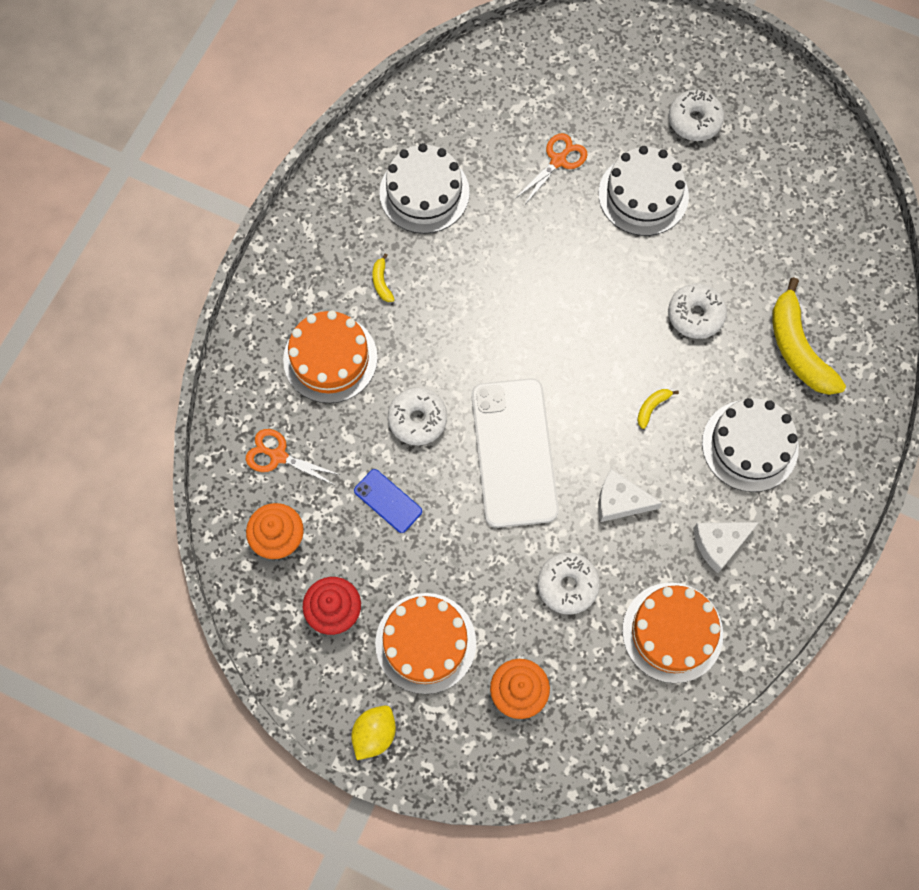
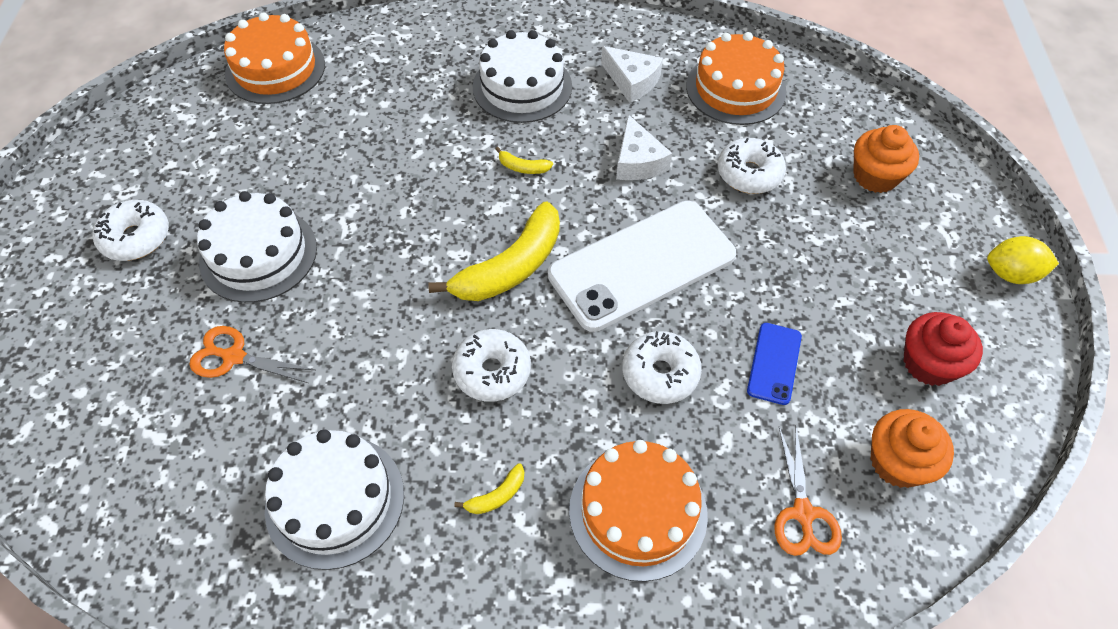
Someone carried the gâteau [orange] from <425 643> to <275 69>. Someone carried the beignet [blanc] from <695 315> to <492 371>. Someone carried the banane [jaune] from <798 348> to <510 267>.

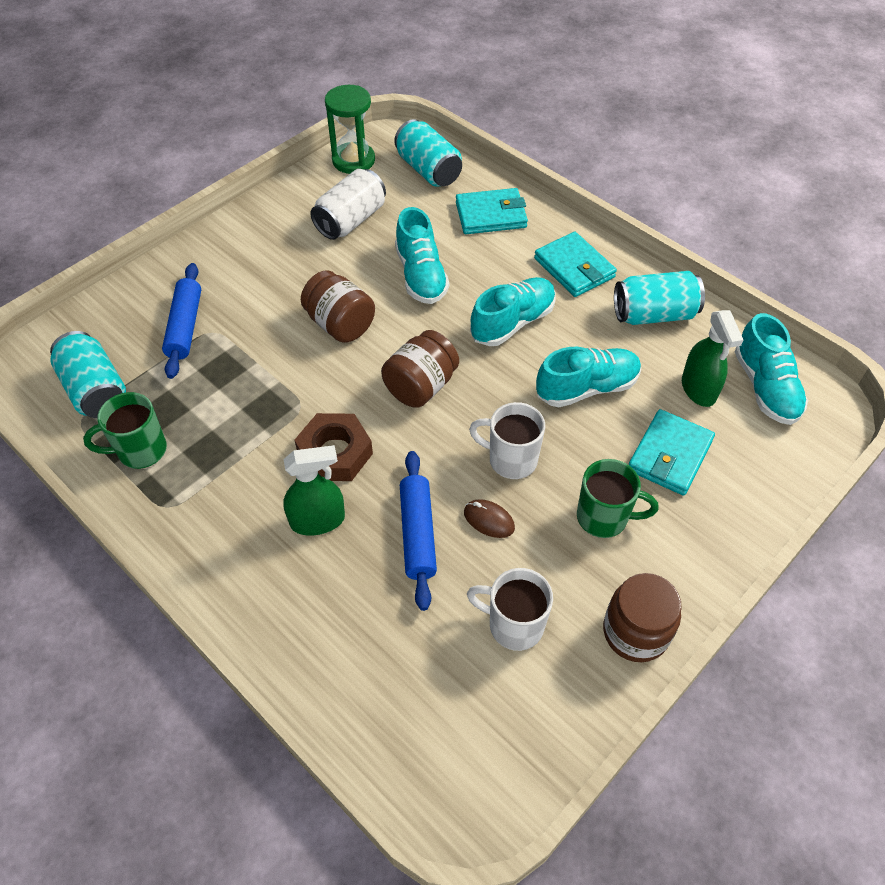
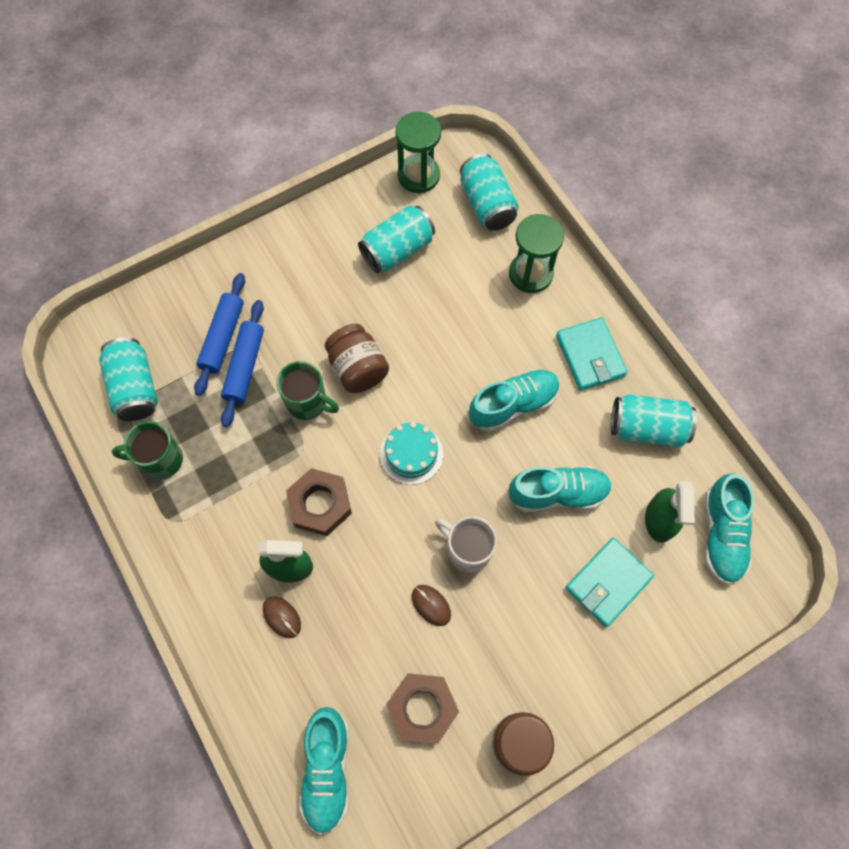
Someone repainted the canette [blanc] at <351 220>, which became the canette [turquoise] at <397 250>. Someone swapped the bocal [marron] at <421 386> for the gâteau [turquoise] at <411 454>. Someone carried the chaussure [turquoise] from <421 275> to <327 769>. Someone carried the rouleau à pâtisserie [bleu] from <418 533> to <245 366>. Someone swapped the portefeuille [turquoise] at <491 215> for the sablier [vert] at <530 274>. Someone swapped the tasse [blanc] at <514 625> for the écrou [marron] at <422 708>. Someone carried the tasse [vert] from <604 517> to <308 403>. Someone put down the souris [marron] at <282 617>.

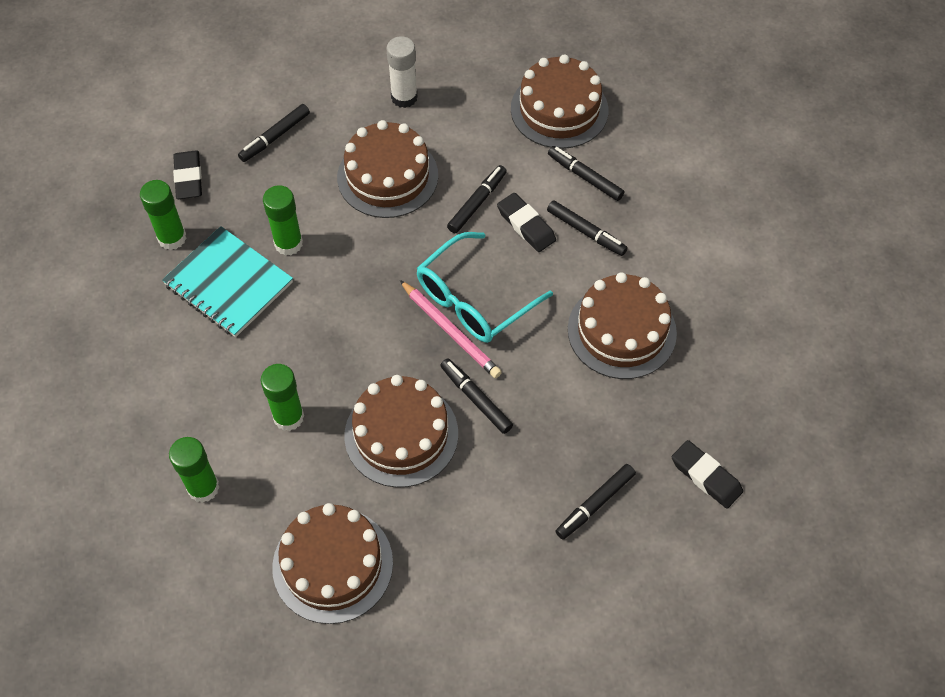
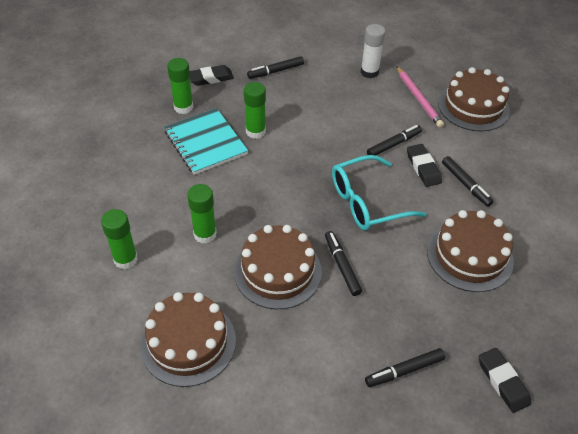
Someone rotated the gomme [noir] at <188 178> by 60 degrees clockwise. Someone took away the gâteau [marron] at <387 176>. Someone carried the crayon [rose] from <450 331> to <418 98>. Someone took away the feutre [noir] at <585 177>.

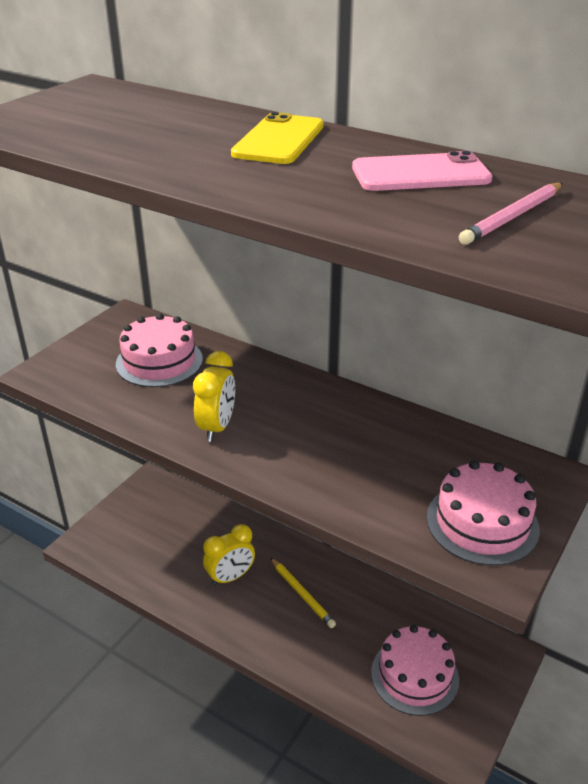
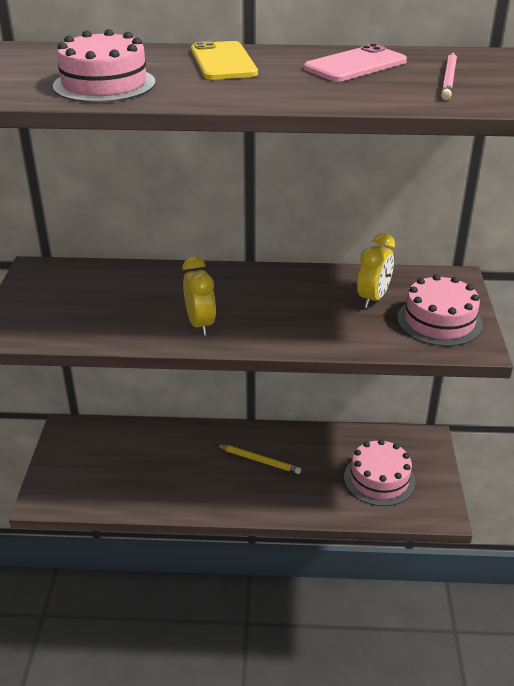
Someone carried the gâteau [rose] from <159 361> to <104 84>. Someone carried the réveil [jaune] from <230 577> to <373 298>.

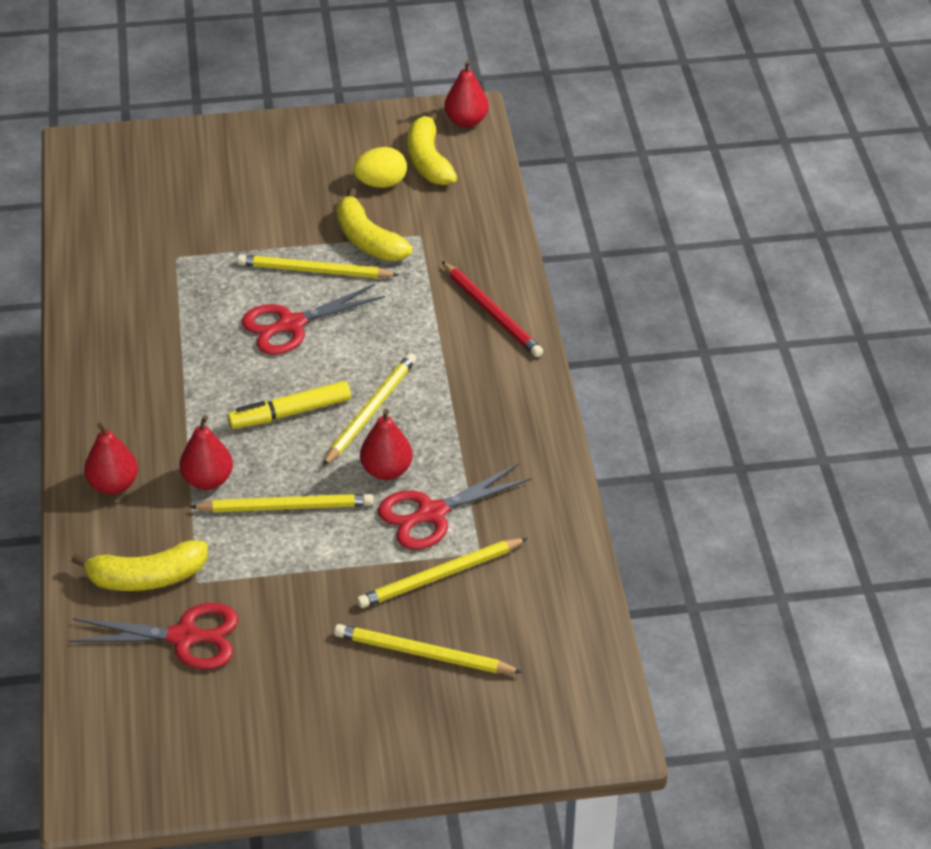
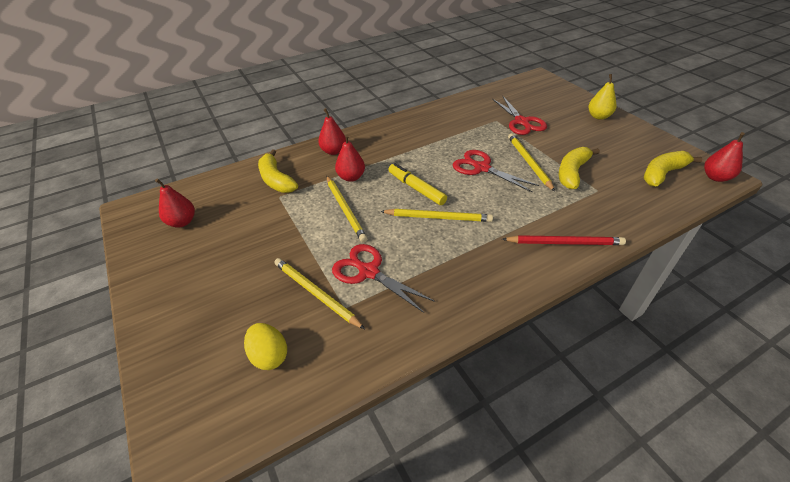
Someone carried the ciseaux [rouge] from <185 637> to <521 122>. Someone took away the crayon [jaune] at <423 654>. Someone carried the œuf [jaune] from <381 183> to <269 355>. Someone carried the poire [rouge] from <386 470> to <182 222>. Someone rotated the crayon [rouge] at <492 312> by 120 degrees counterclockwise. Someone put down the poire [jaune] at <598 116>.

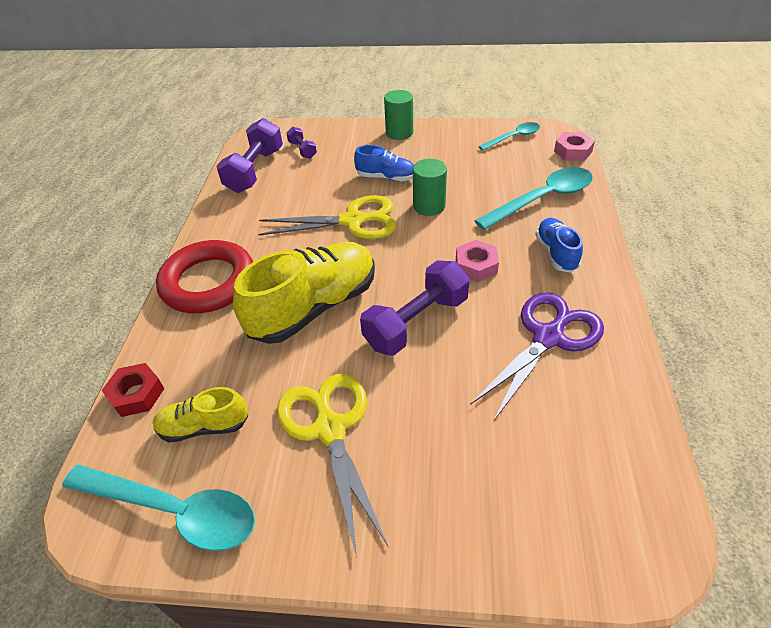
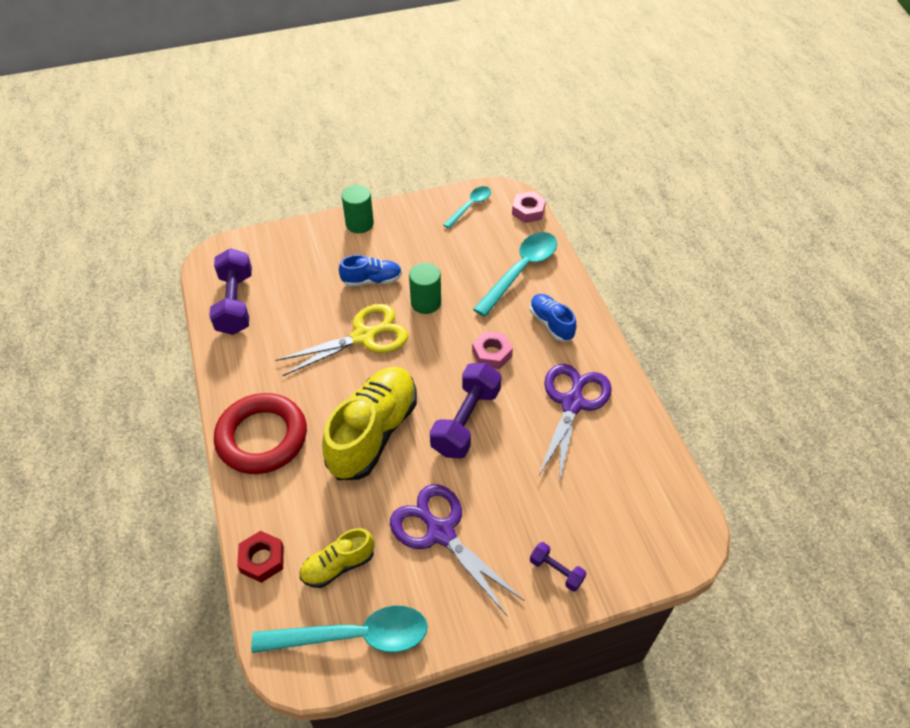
Someone repainted the ciseaux [jaune] at <330 429>, which became the ciseaux [violet] at <441 532>. Someone carried the haltère [violet] from <302 150> to <556 571>.

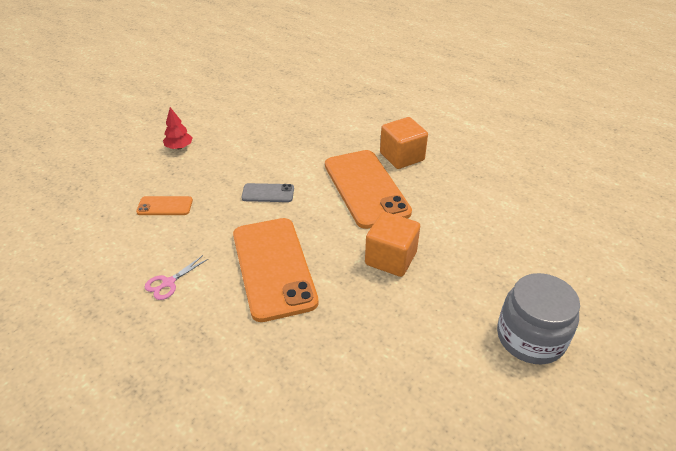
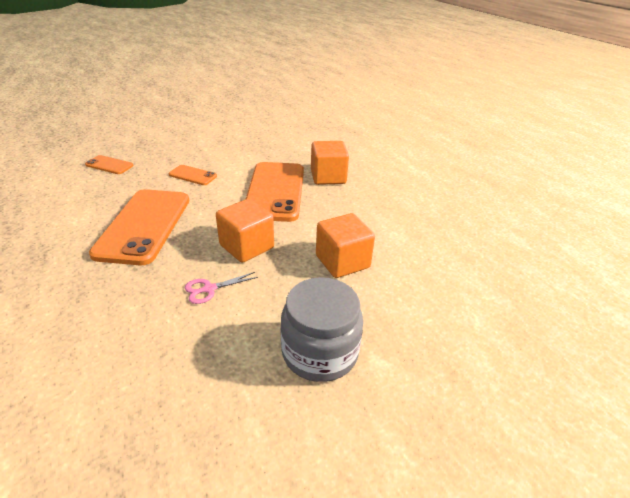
Someone carried the ciseaux [rose] from <168 283> to <209 289>. Someone took away the arbre [rouge] at <179 147>. Someone repainted the téléphone [gris] at <268 193>, which became the téléphone [orange] at <193 175>. Someone put down the cube [orange] at <342 262>.

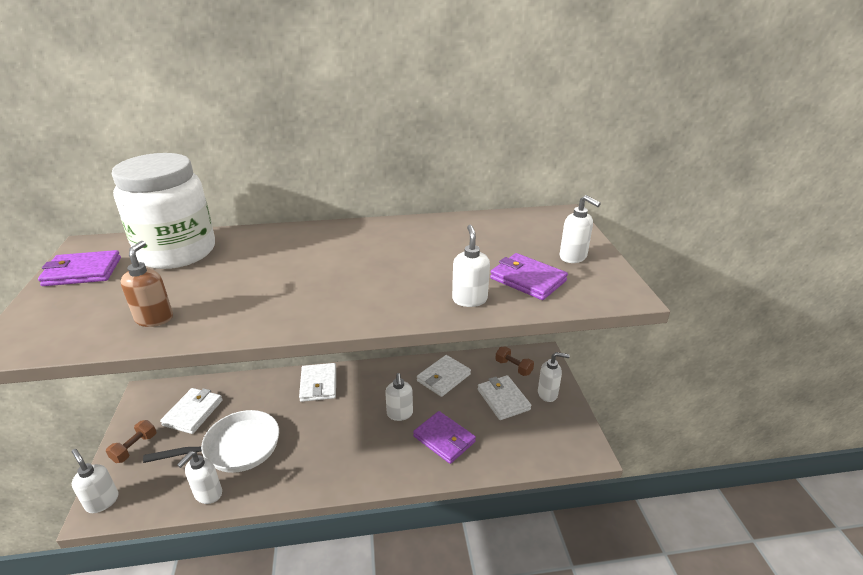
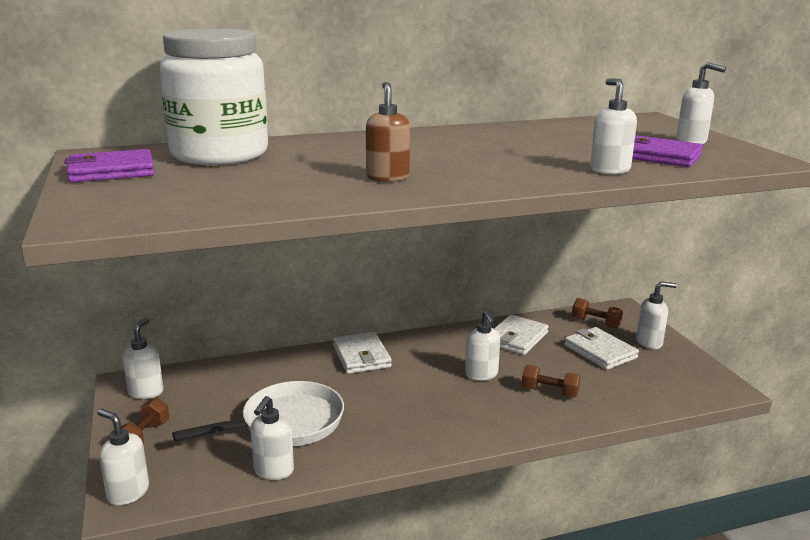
Someone carried the distributeur de savon [marron] from <155 318> to <387 177>. Someone took away the portefeuille [blanc] at <193 412>. Someone swapped the portefeuille [violet] at <444 439> for the haltère [marron] at <549 392>. Someone put down the distributeur de savon [blanc] at <146 392>.

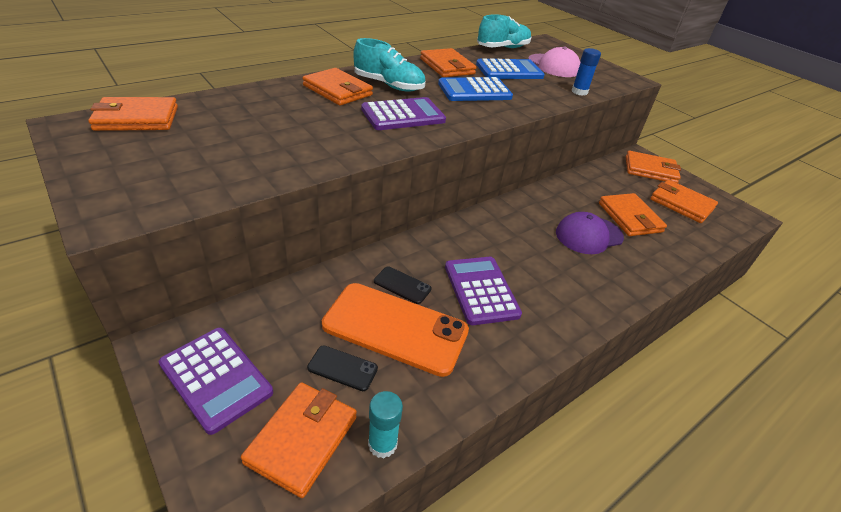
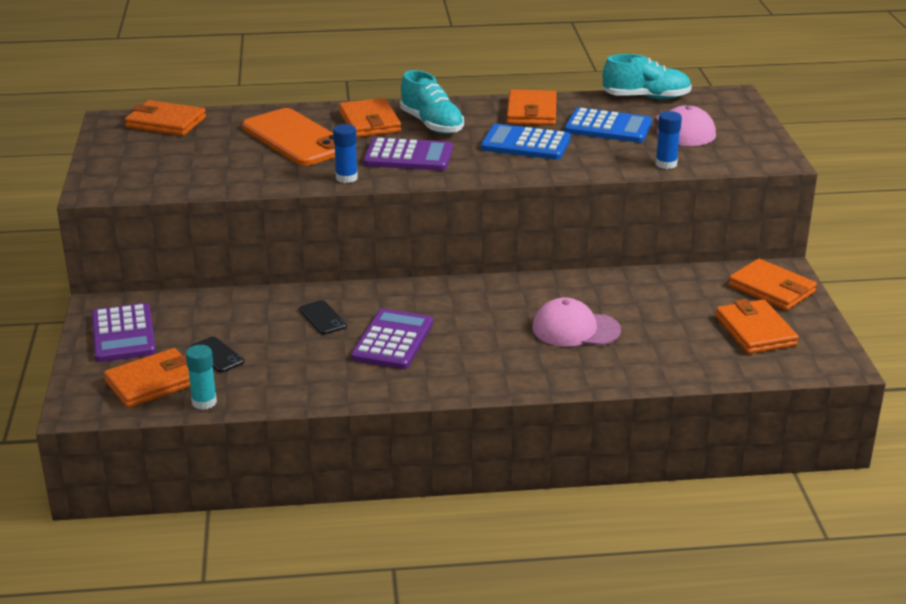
Someone carried the téléphone [orange] from <395 328> to <295 138>. Someone repainted the casquette [violet] at <588 235>, which became the casquette [rose] at <575 329>. Someone took away the portefeuille [orange] at <630 217>. Someone put down the bâton de colle [bleu] at <346 178>.

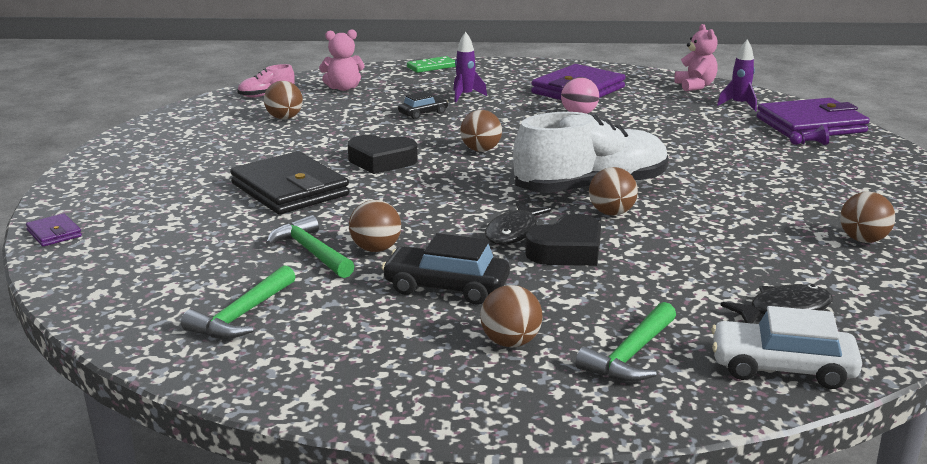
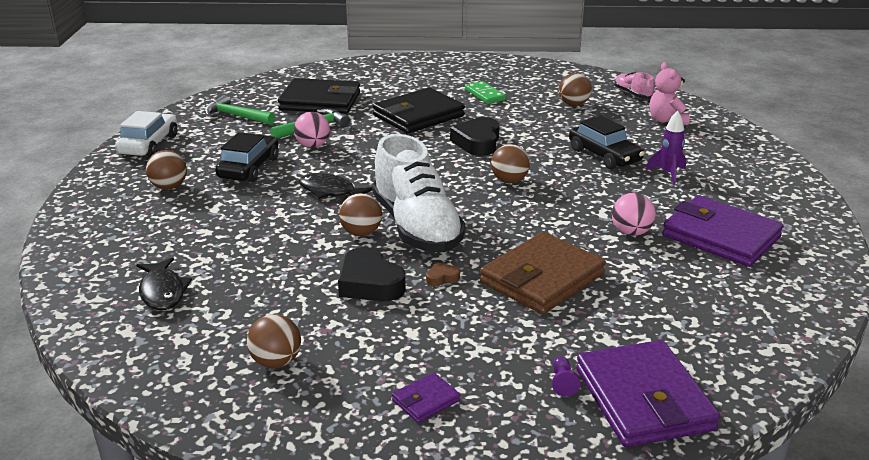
Someone carried the portefeuille [violet] from <54 233> to <426 400>. Someone repainted the balle [marron] at <376 249>, which became the balle [rose] at <313 146>. Someone scaled the voiture [noir] at <423 113> by 1.66. Someone carried the domino [vert] from <432 67> to <485 95>. Someone carried the cœur [noir] from <567 251> to <369 283>. Someone took away the marteau [vert] at <631 355>. Someone took away the ours en peluche [rose] at <695 86>. Someone carried the voiture [blanc] from <782 368> to <149 144>. Someone took away the fusée [violet] at <739 105>. Someone put down the portefeuille [noir] at <320 101>. Someone put down the cœur [marron] at <442 278>. Someone put down the portefeuille [marron] at <542 279>.

